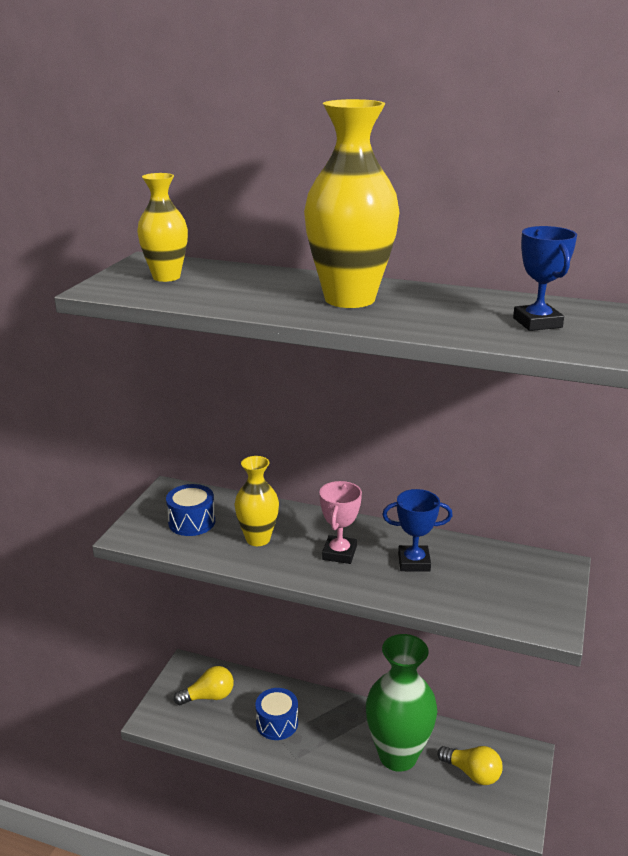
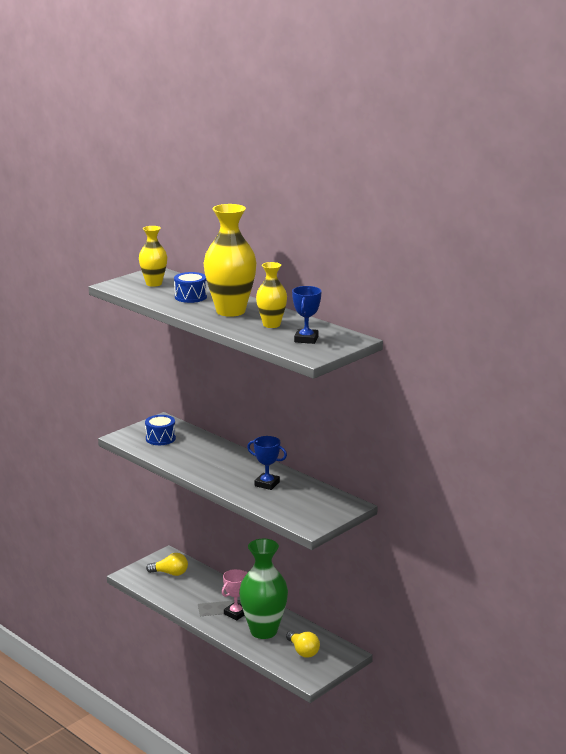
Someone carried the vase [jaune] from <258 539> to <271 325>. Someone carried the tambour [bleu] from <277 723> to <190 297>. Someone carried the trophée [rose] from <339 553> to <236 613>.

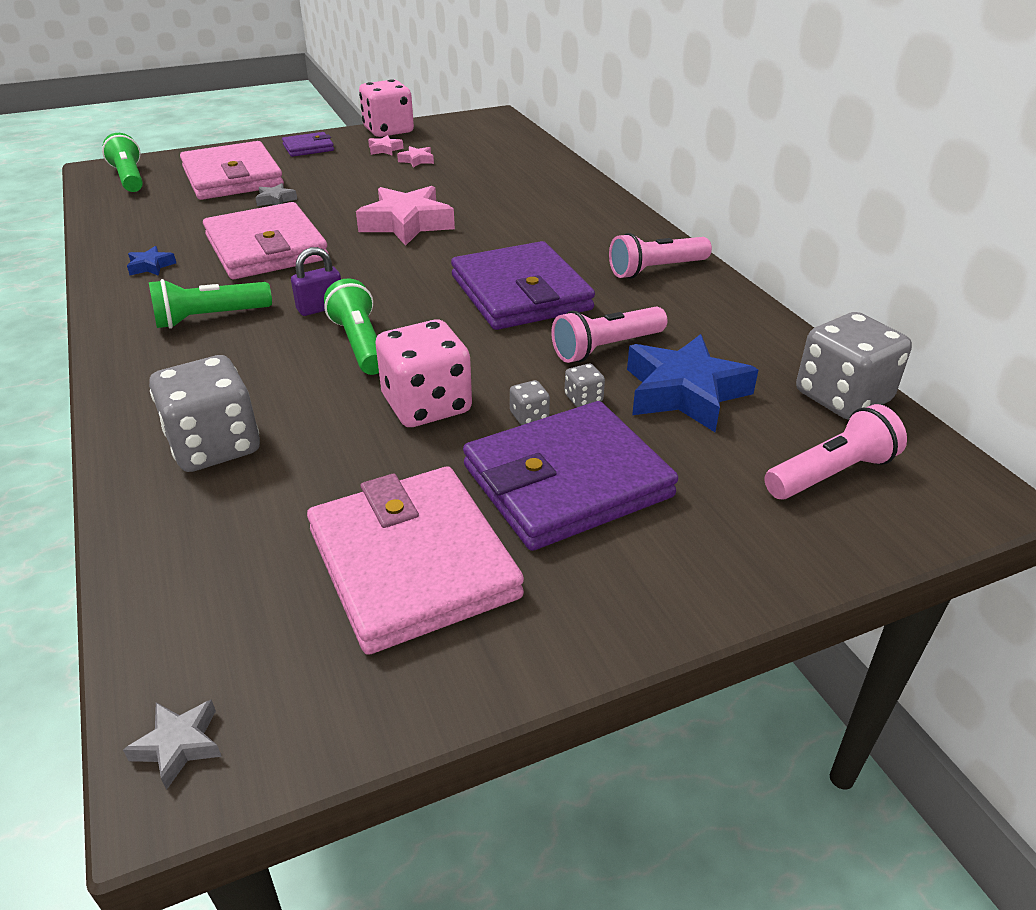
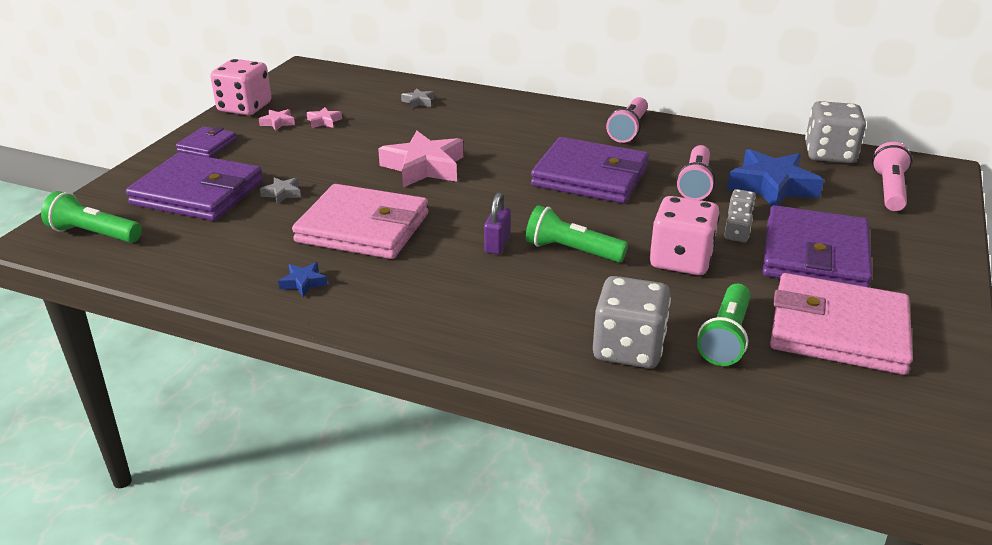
Someone carried the étoile [gris] from <179 745> to <418 102>. Someone carried the lampe de poche [vert] from <210 318> to <726 337>. Someone repainted the portefeuille [rose] at <233 177>, which became the portefeuille [violet] at <198 193>.

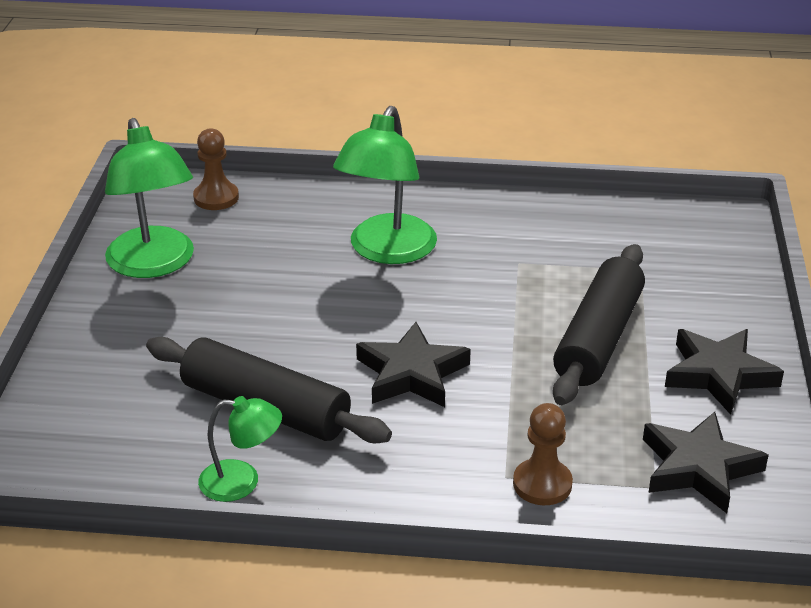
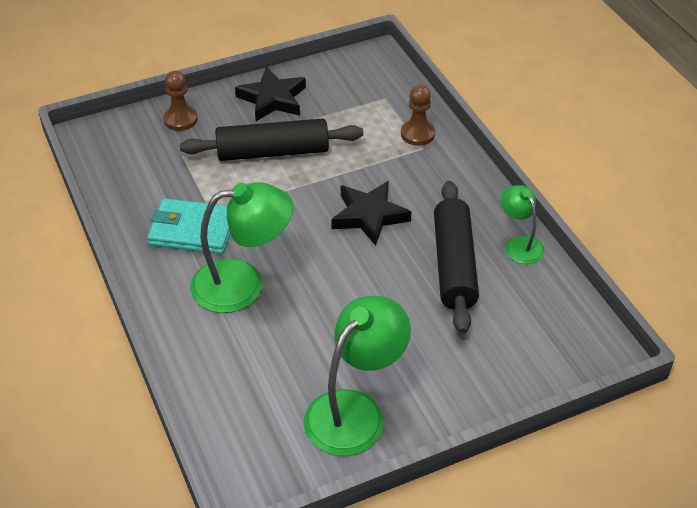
Someone carried the pion [marron] from <216 198> to <180 119>. Someone took away the étoile [noir] at <698 468>. Someone put down the portefeuille [turquoise] at <193 230>.

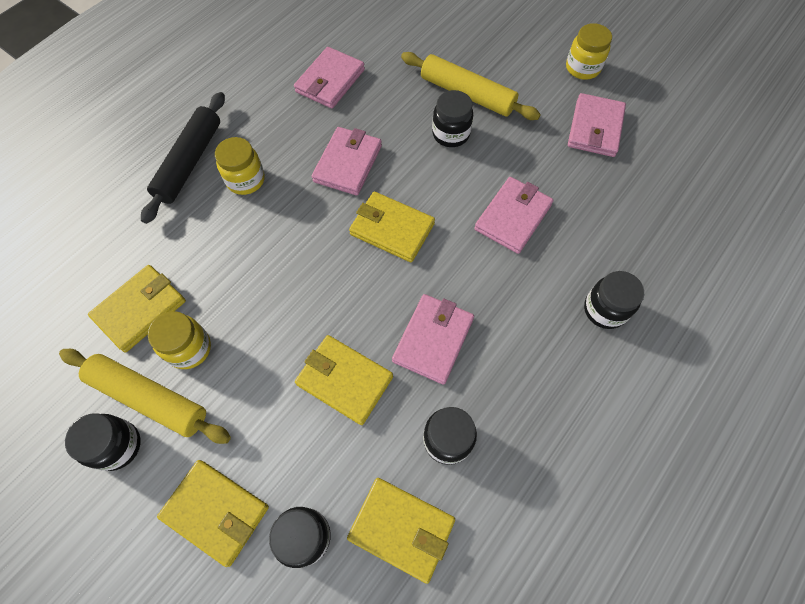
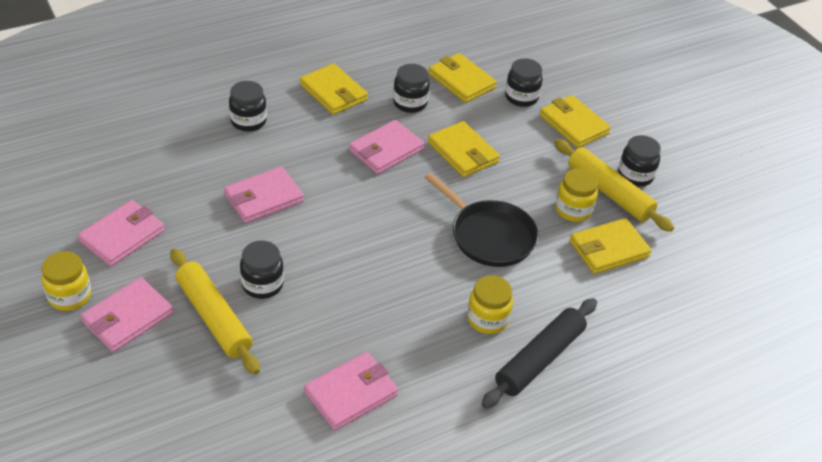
Someone carried the portefeuille [rose] from <348 163> to <128 317>. Someone carried the portefeuille [jaune] from <392 229> to <333 92>. Someone put down the poêle [noir] at <489 236>.

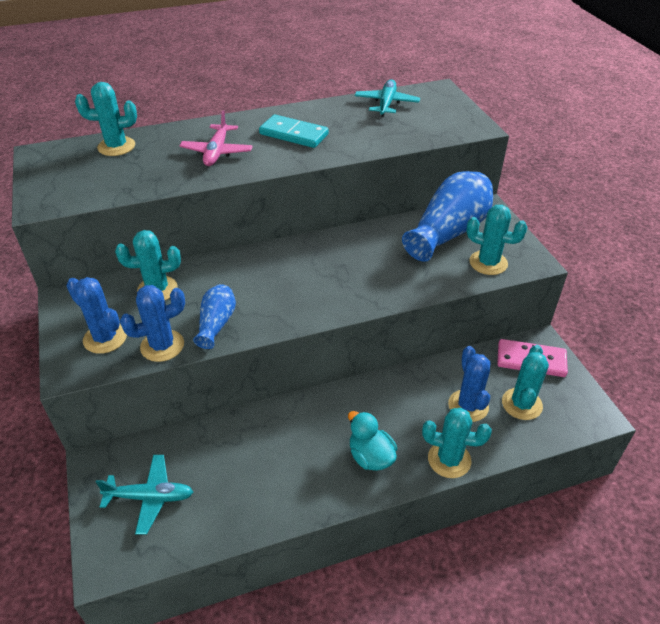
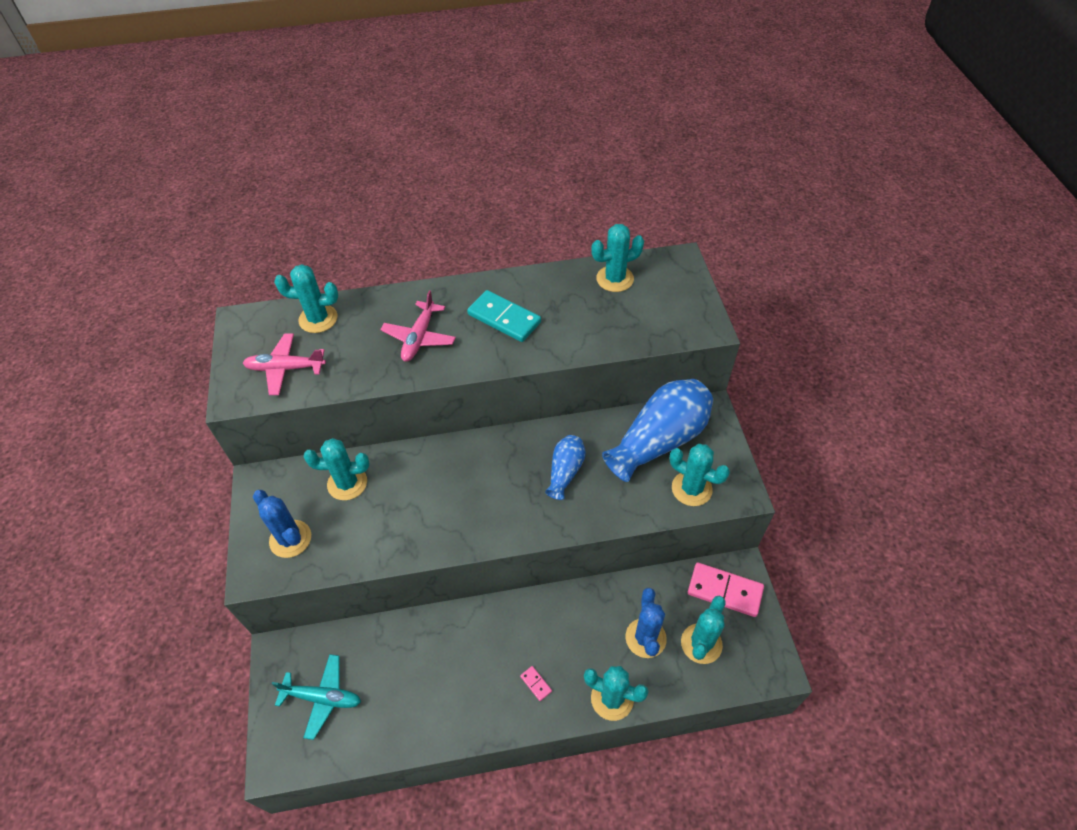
Someone took away the cactus [bleu] at <162 346>. Someone carried the vase [bleu] from <216 324> to <565 472>. Someone swapped the canard [turquoise] at <370 457> for the domino [rose] at <536 684>. Someone swapped the avion [turquoise] at <386 104> for the cactus [turquoise] at <615 279>. Someone put down the avion [rose] at <285 368>.

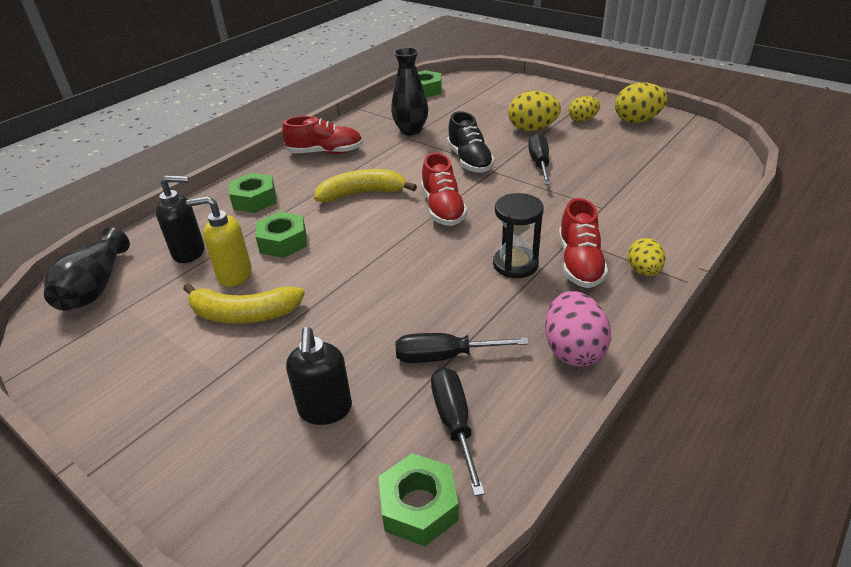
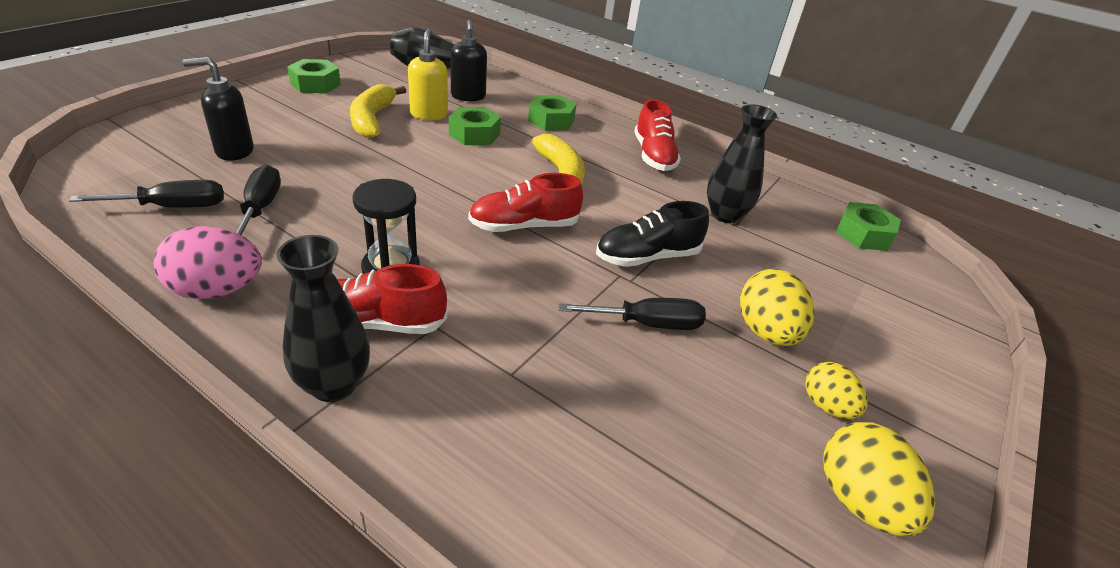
Someone carried the écrou [vert] from <419 506> to <315 84>. Someone swapped the œuf [jaune] at <643 271> for the vase [noir] at <333 385>.

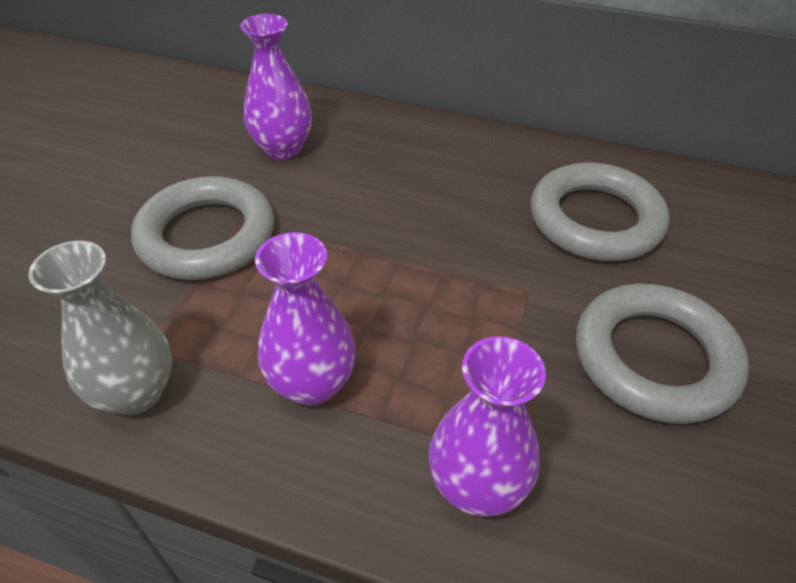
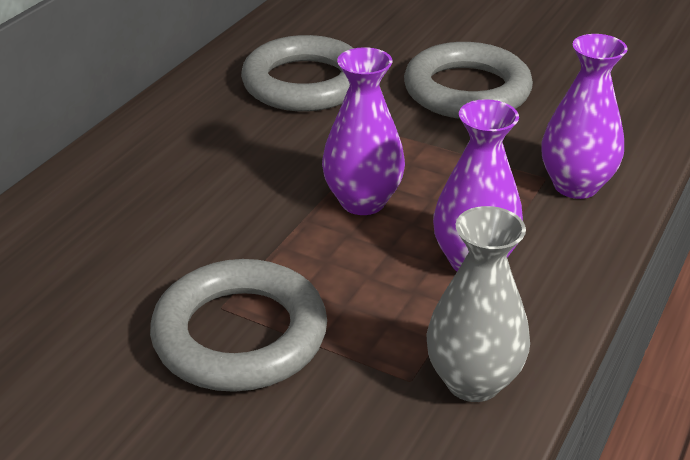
Someone carried the vase [violet] from <283 148> to <362 201>.

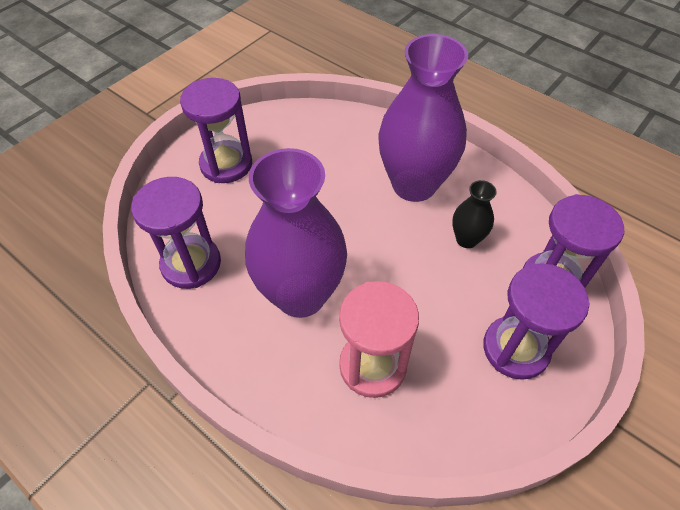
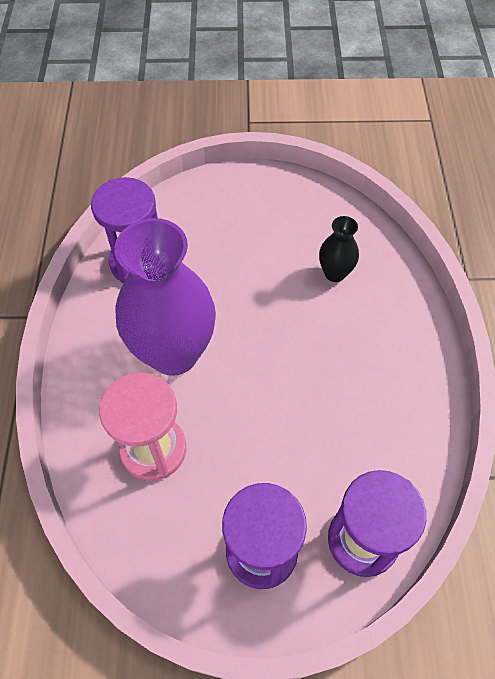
Someone took away the sablier [violet] at <226 164>. Someone took away the vase [violet] at <414 185>. Someone carried the vase [noir] from <466 239> to <335 273>.

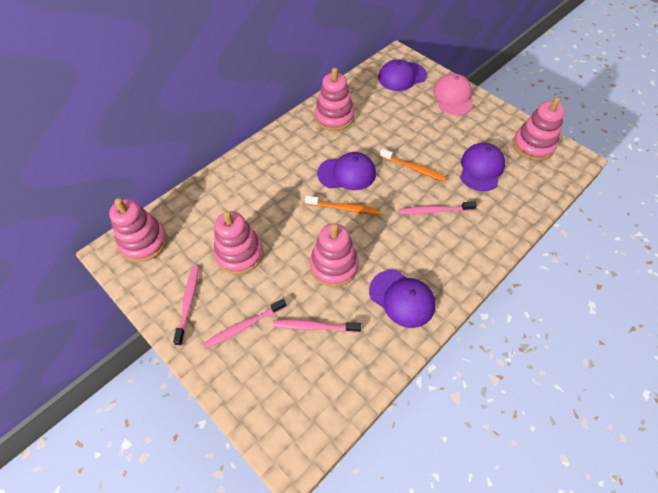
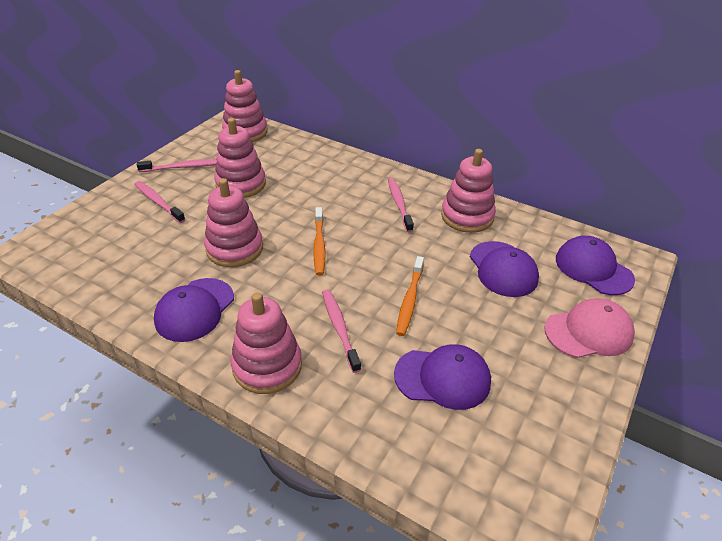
Someone carried the brosse à dents [rose] from <314 327> to <399 204>. Someone carried the casquette [violet] from <347 173> to <503 269>. Someone carried the jouet à empiler [rose] from <533 146> to <267 366>.

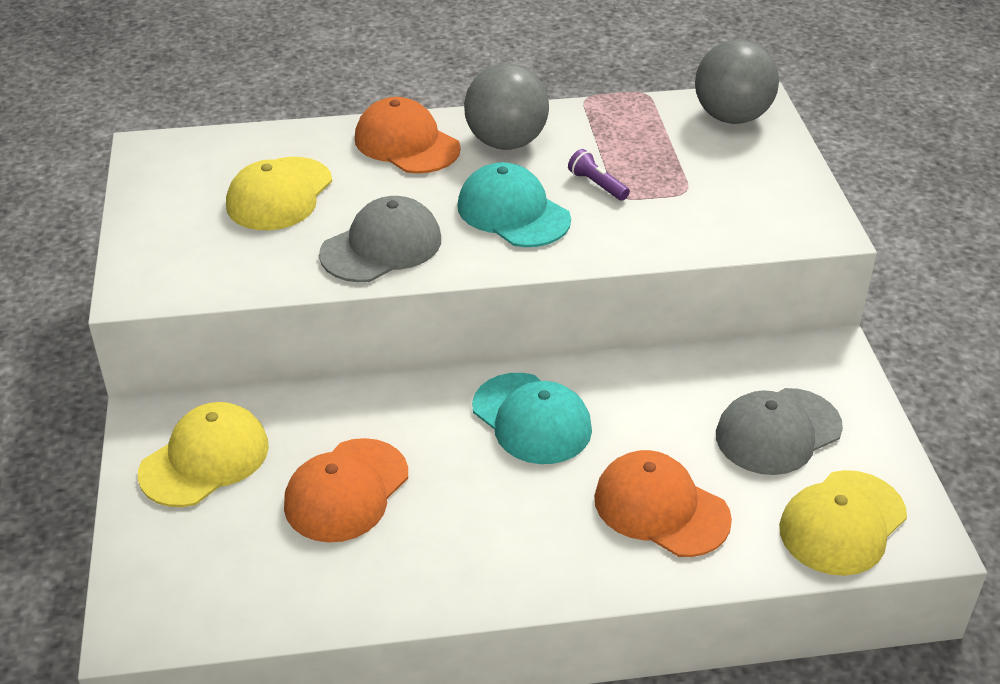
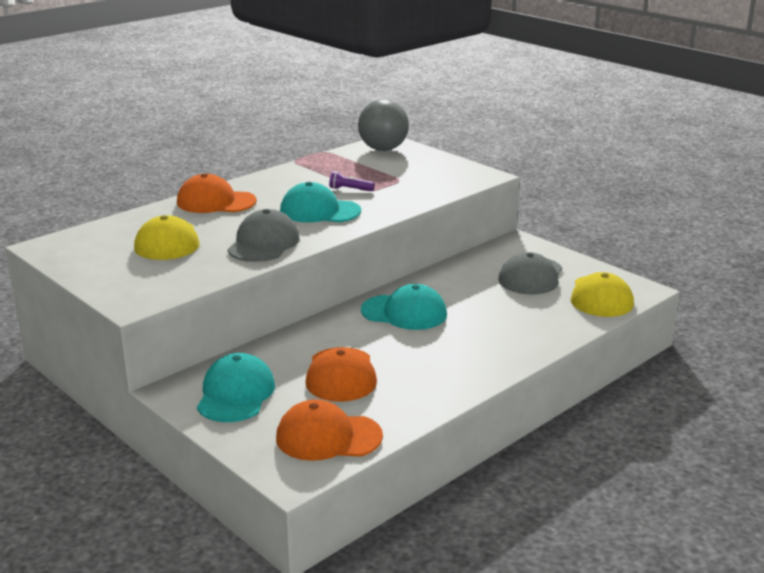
Someone repainted the casquette [jaune] at <205 459>, which became the casquette [turquoise] at <236 394>. Someone took away the balle [gris] at <506 142>. Someone carried the casquette [orange] from <661 508> to <328 437>.

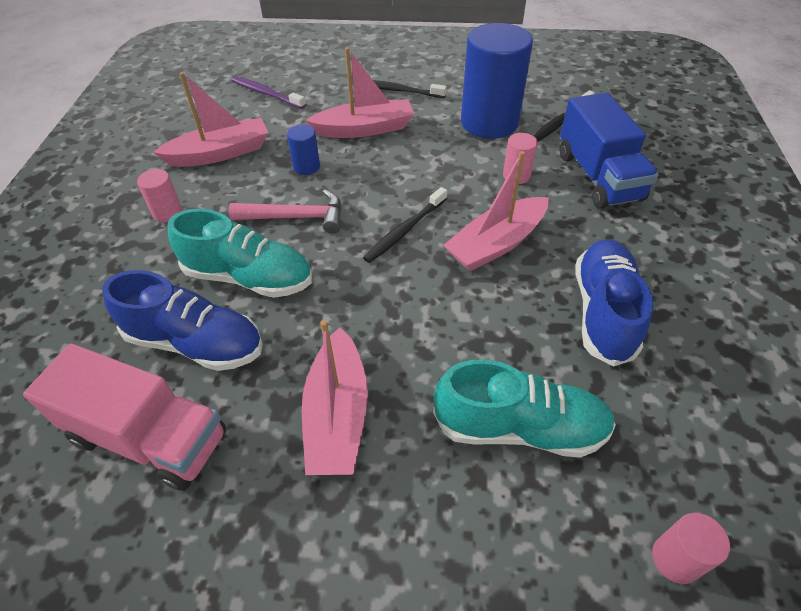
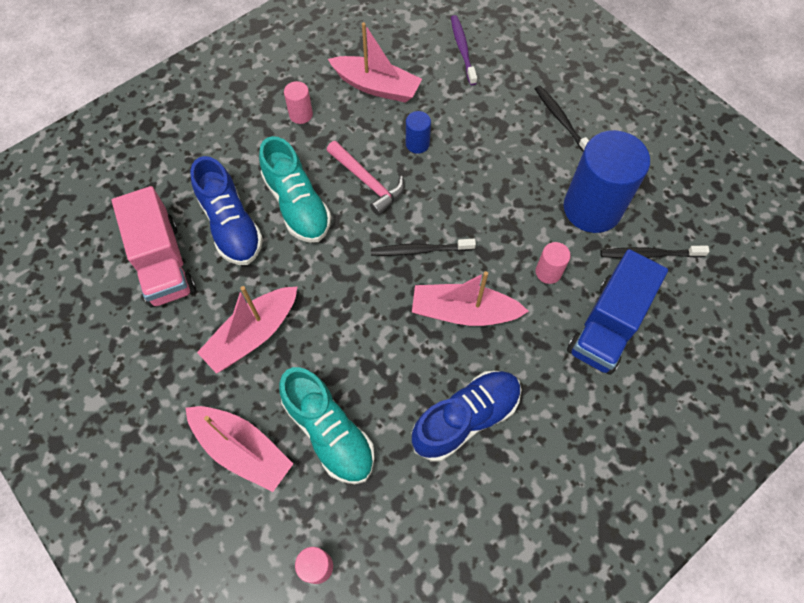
Someone carried the bateau [rose] from <365 129> to <242 450>.

